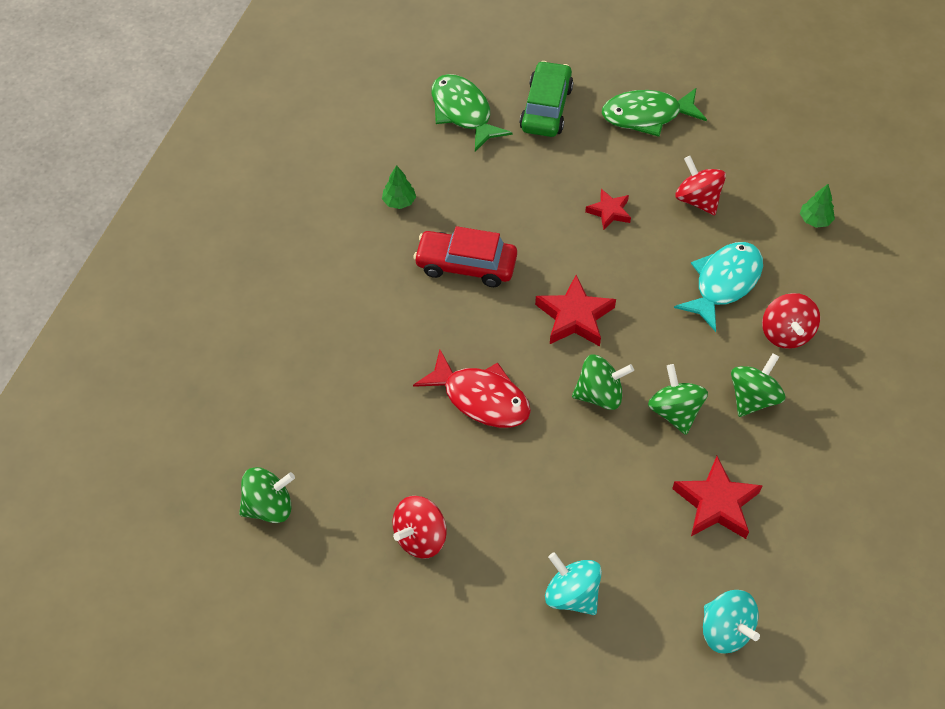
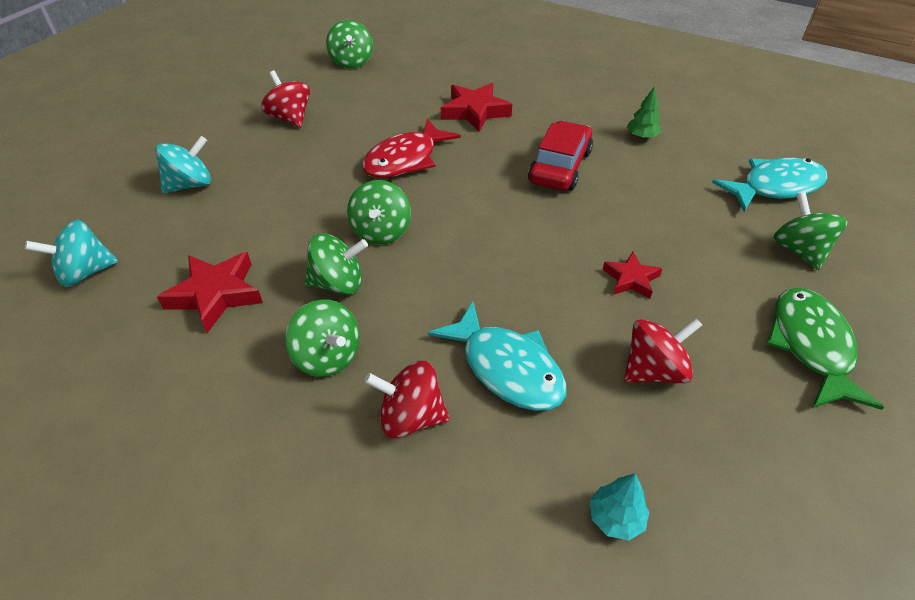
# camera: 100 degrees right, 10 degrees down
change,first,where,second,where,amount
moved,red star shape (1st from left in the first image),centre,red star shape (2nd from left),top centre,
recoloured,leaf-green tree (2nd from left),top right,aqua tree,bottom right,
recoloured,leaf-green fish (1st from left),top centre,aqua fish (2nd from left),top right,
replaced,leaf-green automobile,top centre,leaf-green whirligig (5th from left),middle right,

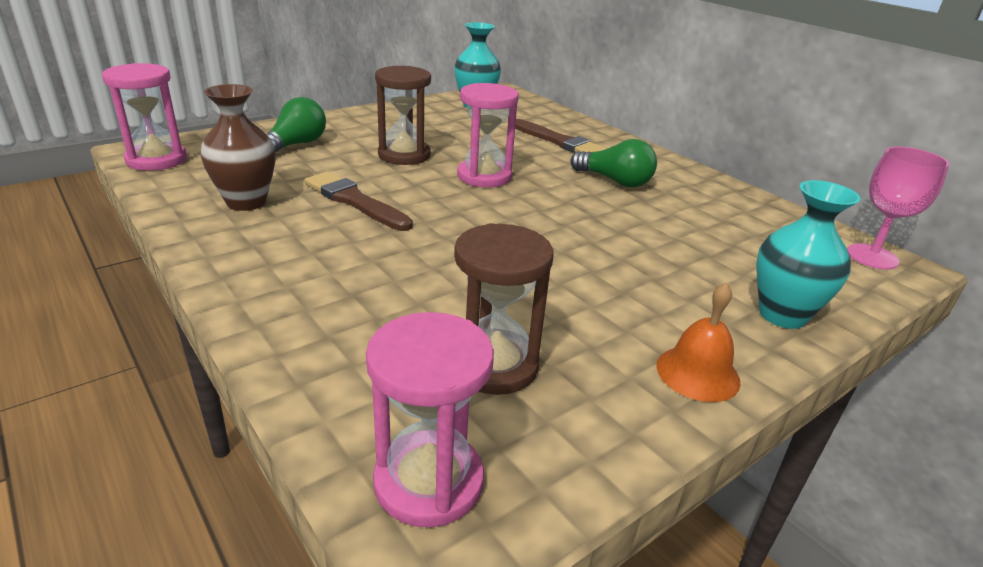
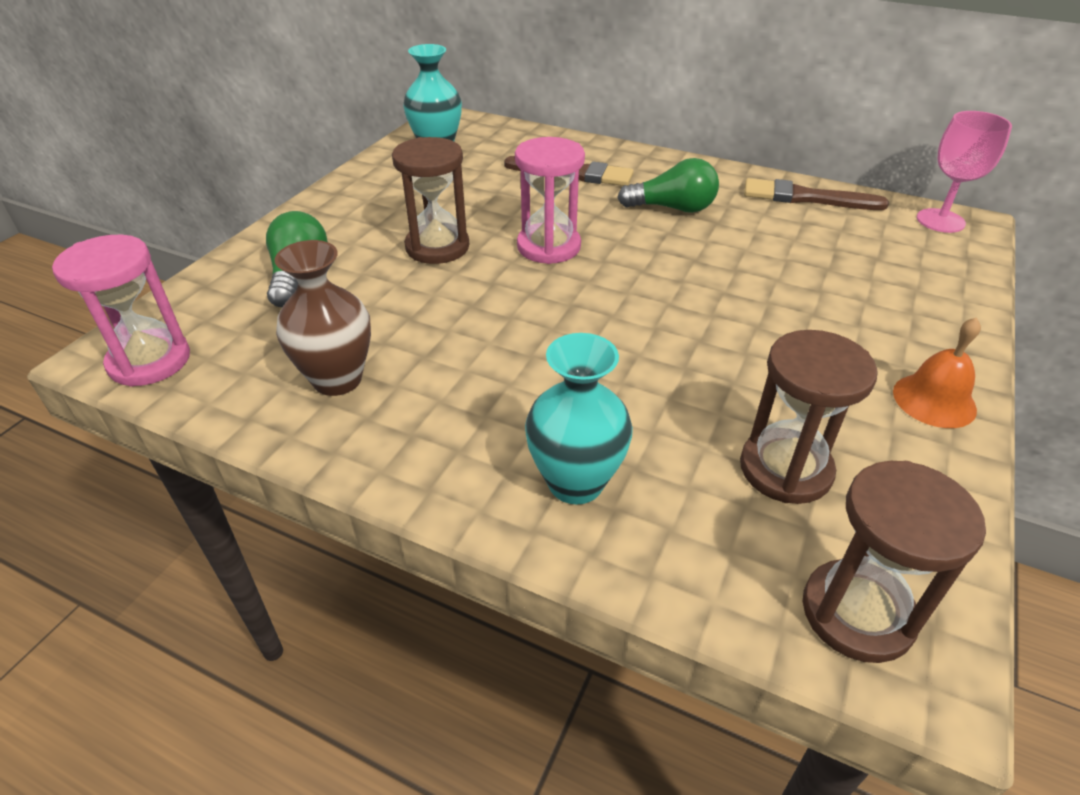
# camera: 25 degrees left, 10 degrees up
change,first,where,second,where,amount
moved,aqua flower vase (2nd from left),middle right,,centre,
moved,brown brush (1st from left in the first image),centre,brown brush (2nd from left),top right,
recoloured,rosy sandglass (2nd from left),bottom centre,brown sandglass (3rd from left),bottom right,

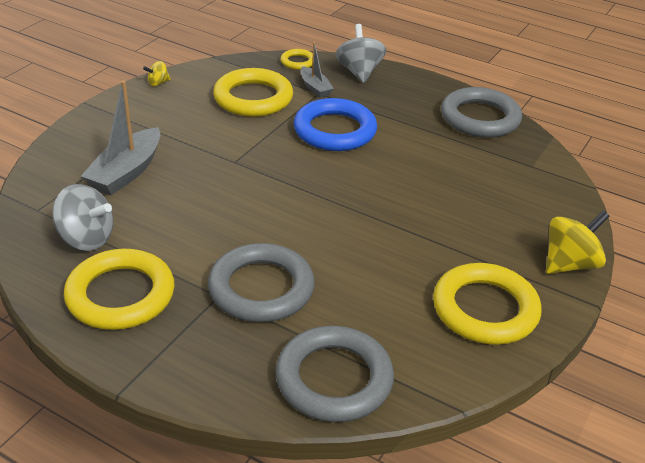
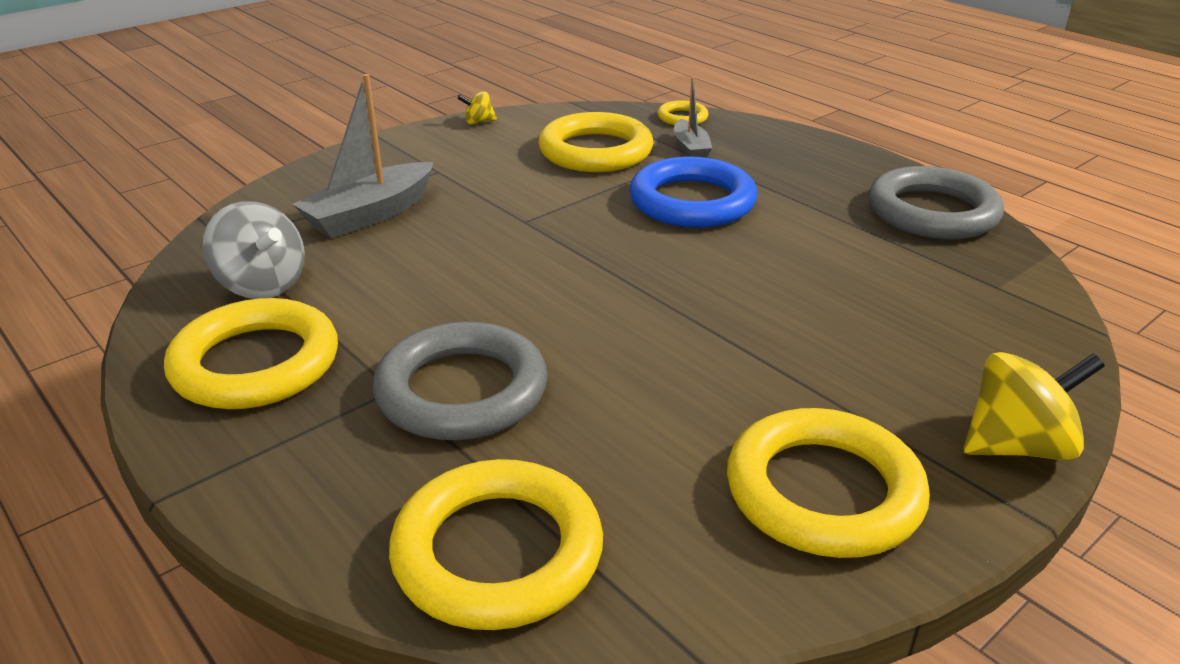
# camera: 20 degrees right, 5 degrees down
change,first,where,second,where,amount
recoloured,grey hoop (2nd from left),bottom centre,bright yellow hoop (2nd from left),bottom centre,
removed,grey whirligig (2nd from left),top centre,,,

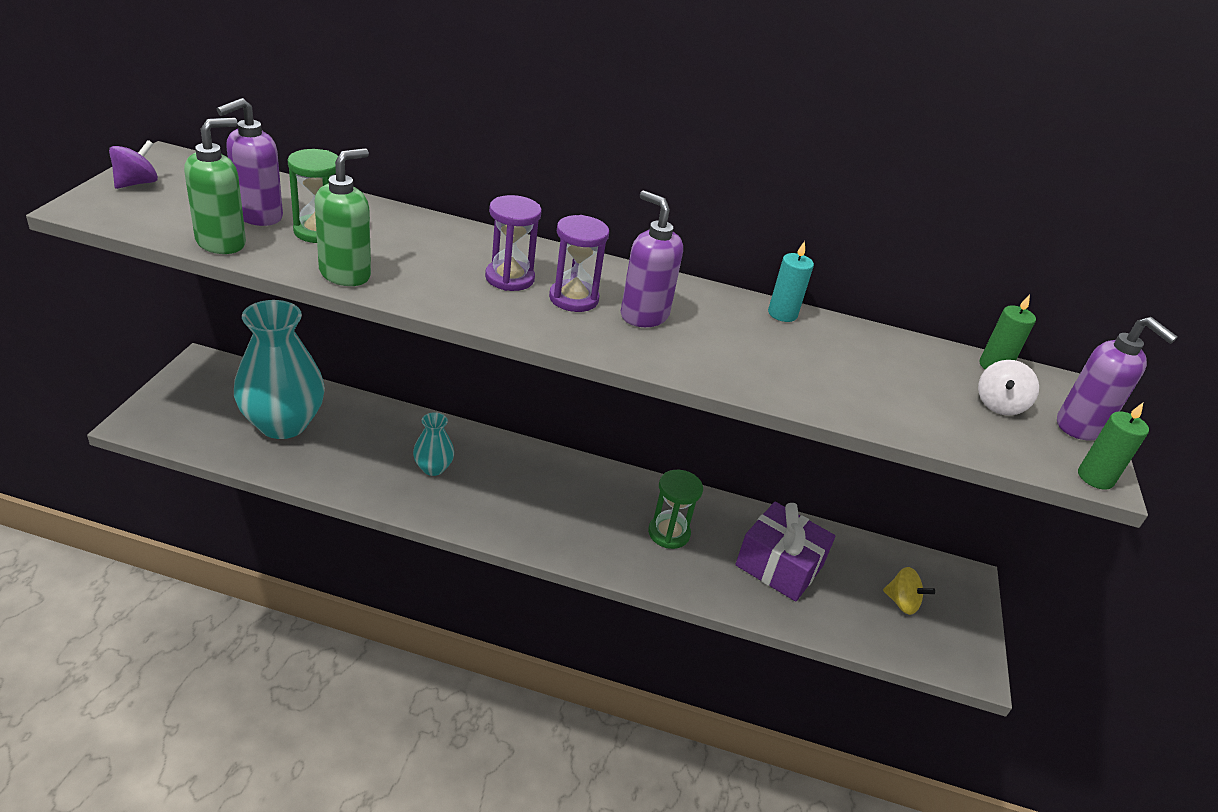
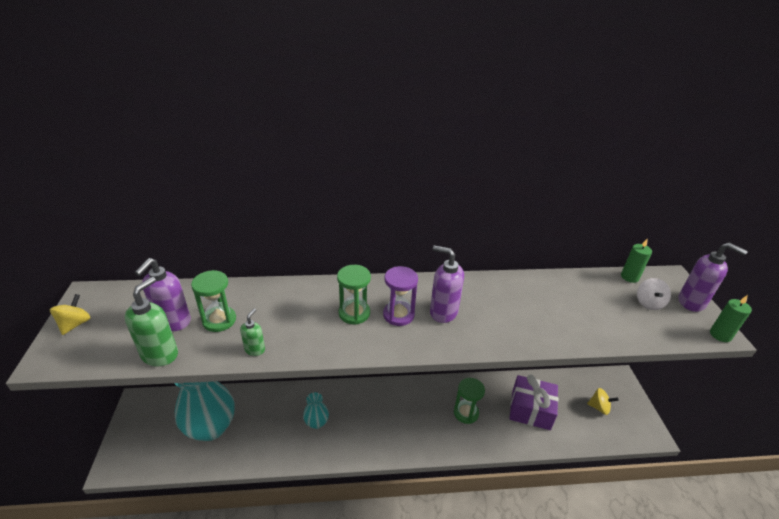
# camera: 15 degrees left, 0 degrees up
change,first,where,second,where,amount
recoloured,purple whirligig,top left,bright yellow whirligig (1st from left),middle left,
resized,leaf-green pump bottle (2nd from left),top left,,middle left,x0.56
recoloured,purple sandglass (1st from left),top centre,leaf-green sandglass (2nd from left),centre,
removed,aqua candle,centre,,,

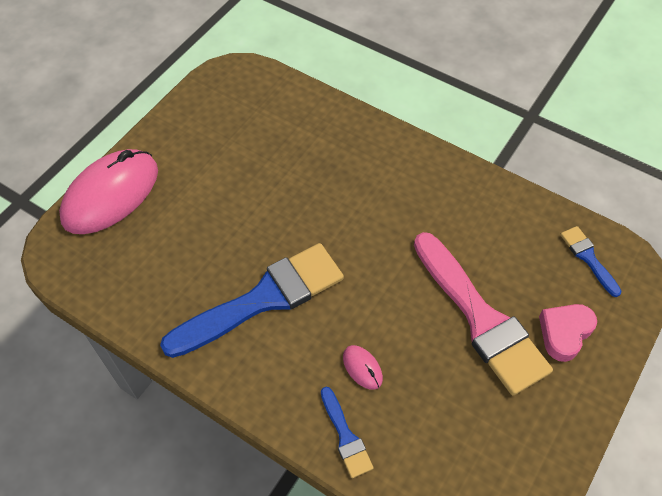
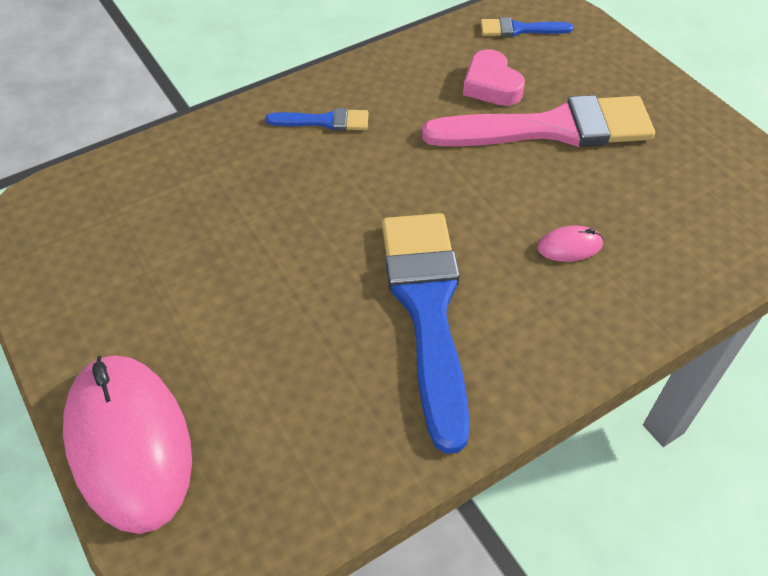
# camera: 65 degrees left, 5 degrees down
change,first,where,second,where,amount
moved,cobalt brush (2nd from left in the first image),bottom centre,cobalt brush (1st from left),top centre,
moved,rosy heart,bottom right,,top centre,

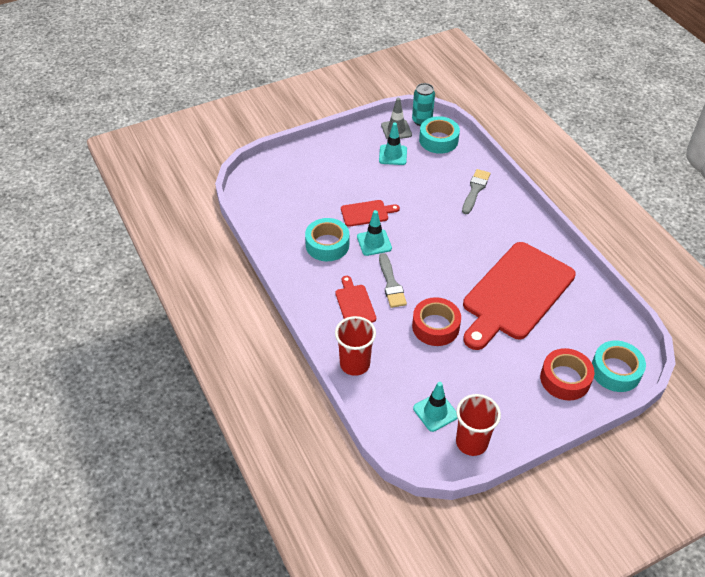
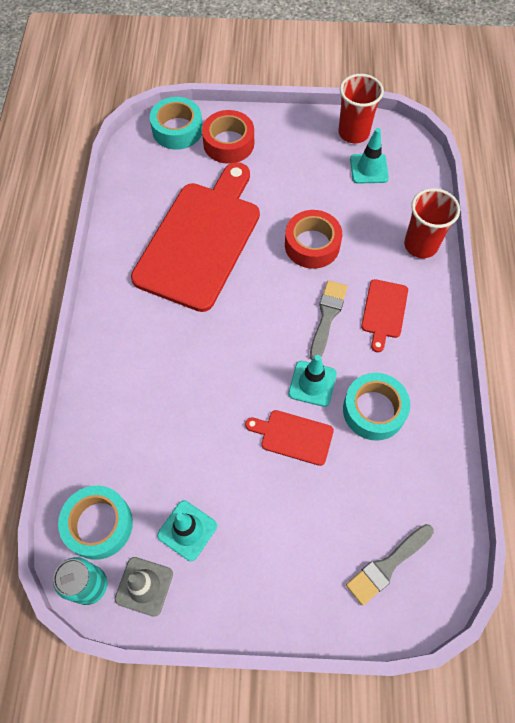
# camera: 150 degrees left, 15 degrees up
change,first,where,second,where,amount
turned,red chopping board (3rd from left in the first image),middle right,red chopping board (1st from left),top centre,45 degrees counterclockwise
moved,grey brush (2nd from left),top right,,bottom right,

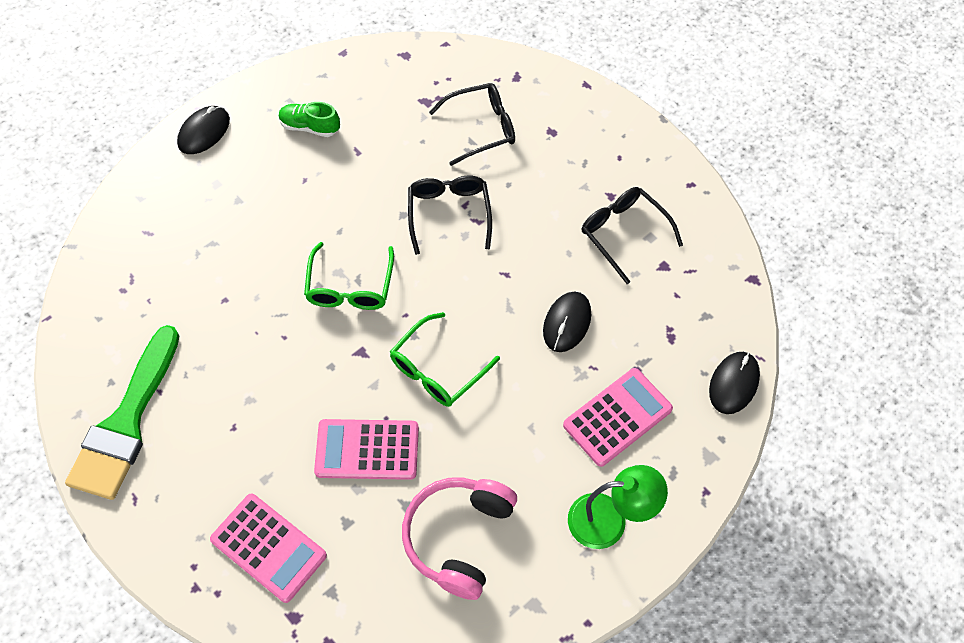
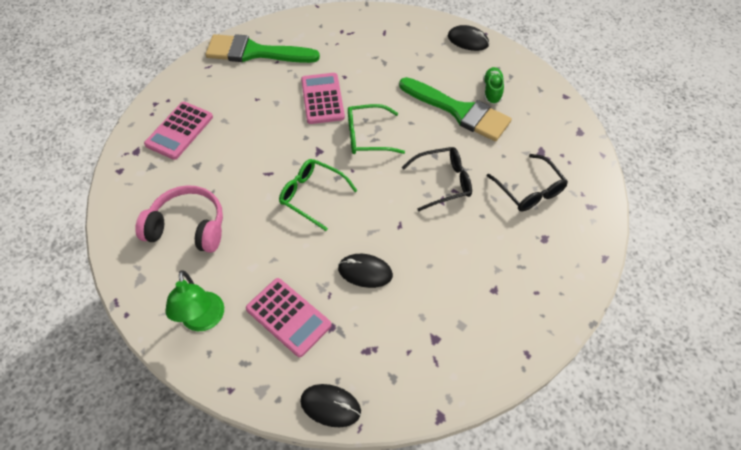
# camera: 80 degrees right, 5 degrees down
change,first,where,second,where,amount
moved,rosy pocket calculator (2nd from left in the first image),bottom centre,rosy pocket calculator (3rd from left),top centre,
added,,,leaf-green brush (2nd from left),top centre,
removed,black eyeglasses (3rd from left),centre,,,

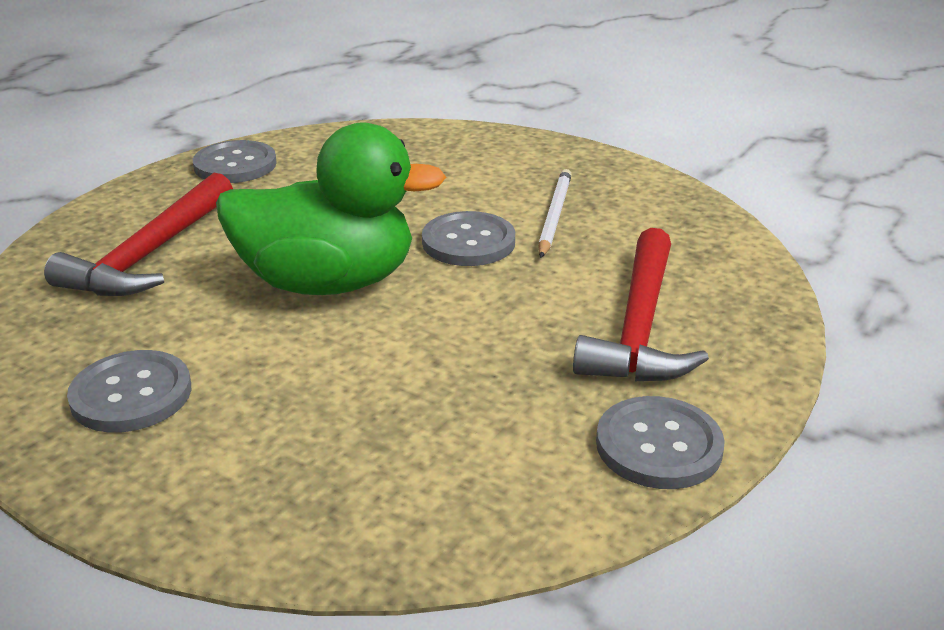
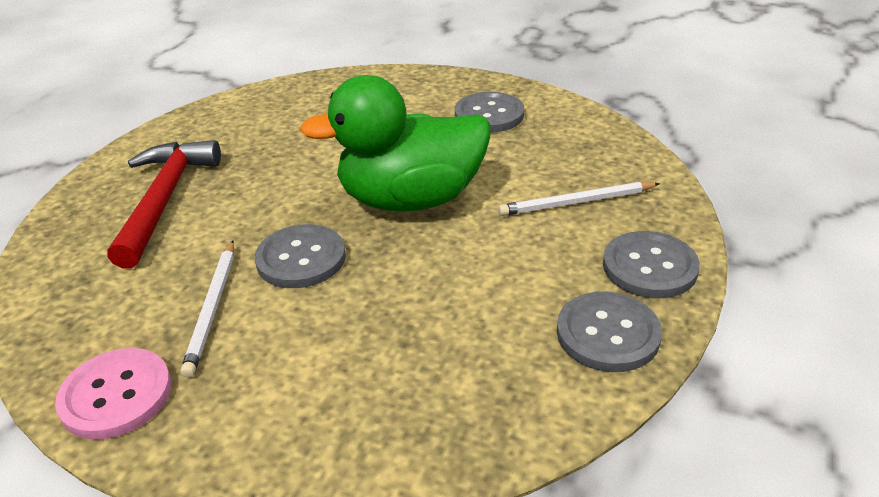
# camera: 170 degrees right, 5 degrees up
change,first,where,second,where,amount
added,,,rosy button,bottom left,
replaced,red hammer (1st from left),middle left,white wooden pencil (2nd from left),centre,
moved,grey button (4th from left),bottom right,,middle right,

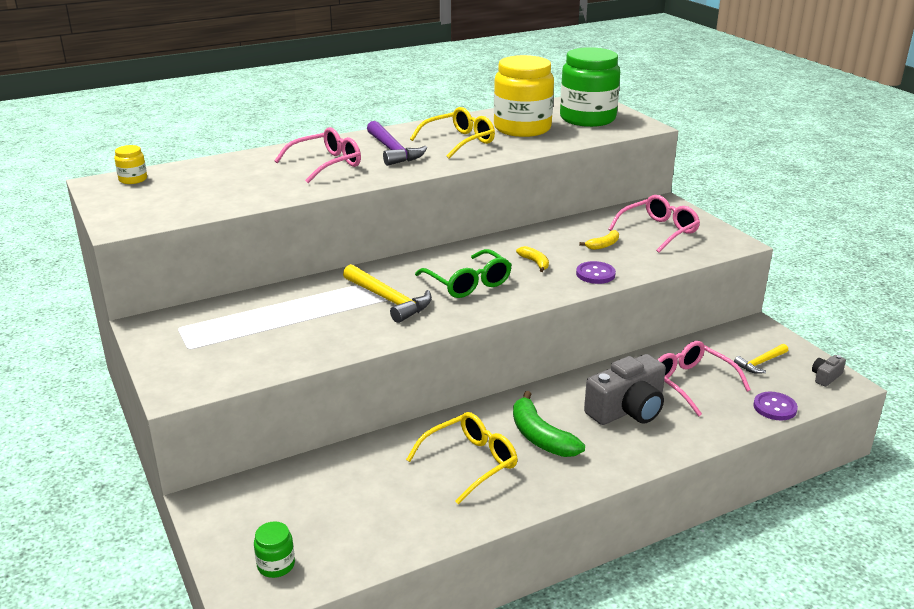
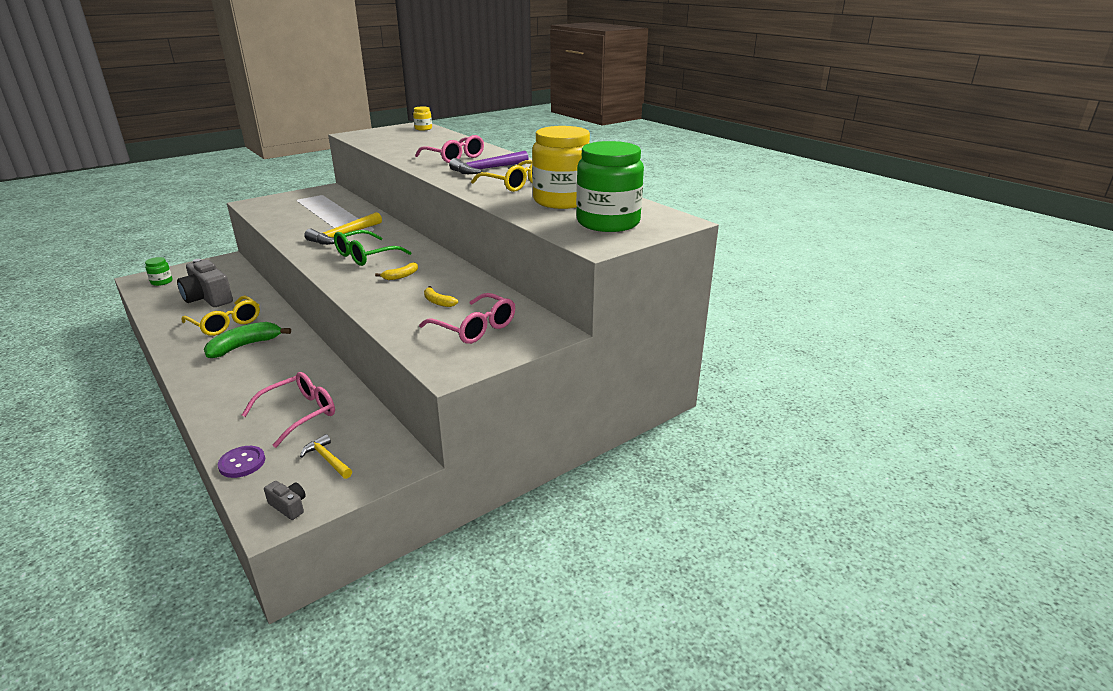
# camera: 80 degrees right, 0 degrees up
change,first,where,second,where,amount
moved,grey compact camera (1st from left),middle right,,middle left,
removed,purple button (1st from left),centre,,,

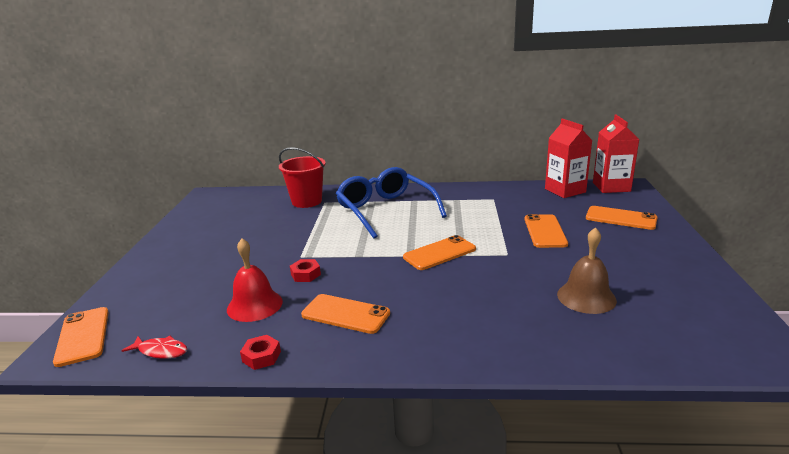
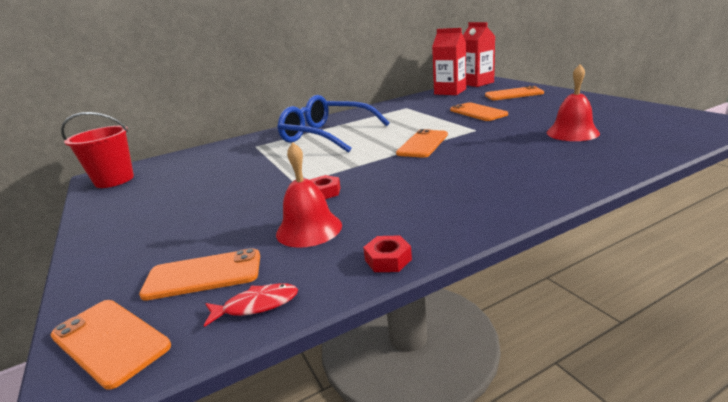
# camera: 30 degrees left, 0 degrees up
change,first,where,second,where,amount
moved,red sand bucket,centre,,middle left,
moved,bright orange mobile phone (2nd from left),bottom centre,,bottom left,
recoloured,brown bell,middle right,red bell (2nd from left),top right,

